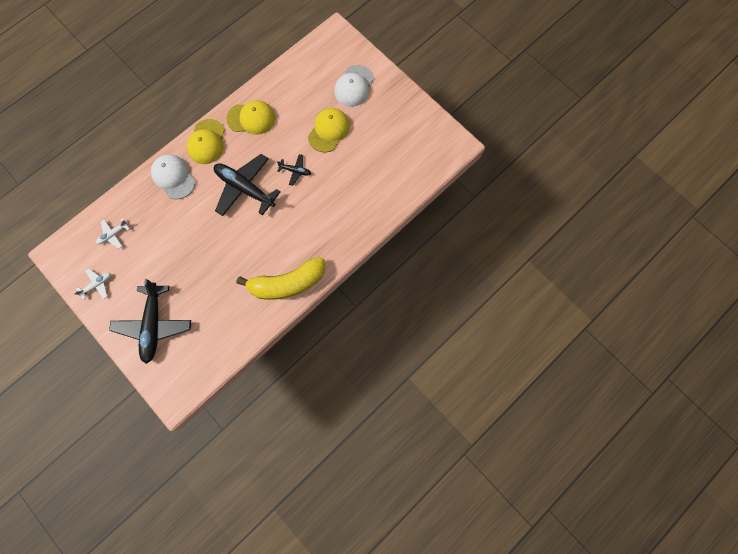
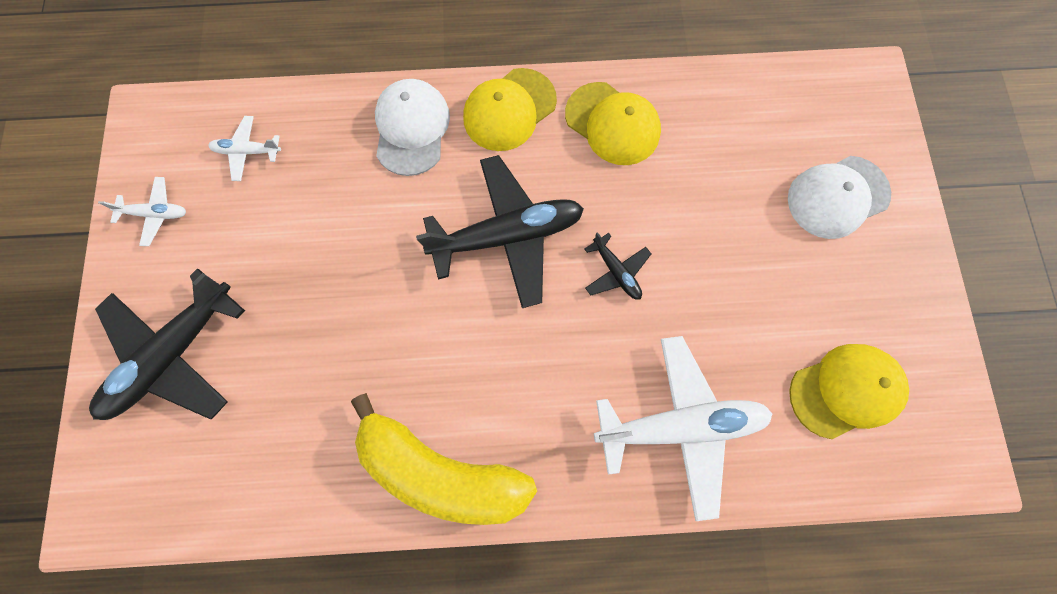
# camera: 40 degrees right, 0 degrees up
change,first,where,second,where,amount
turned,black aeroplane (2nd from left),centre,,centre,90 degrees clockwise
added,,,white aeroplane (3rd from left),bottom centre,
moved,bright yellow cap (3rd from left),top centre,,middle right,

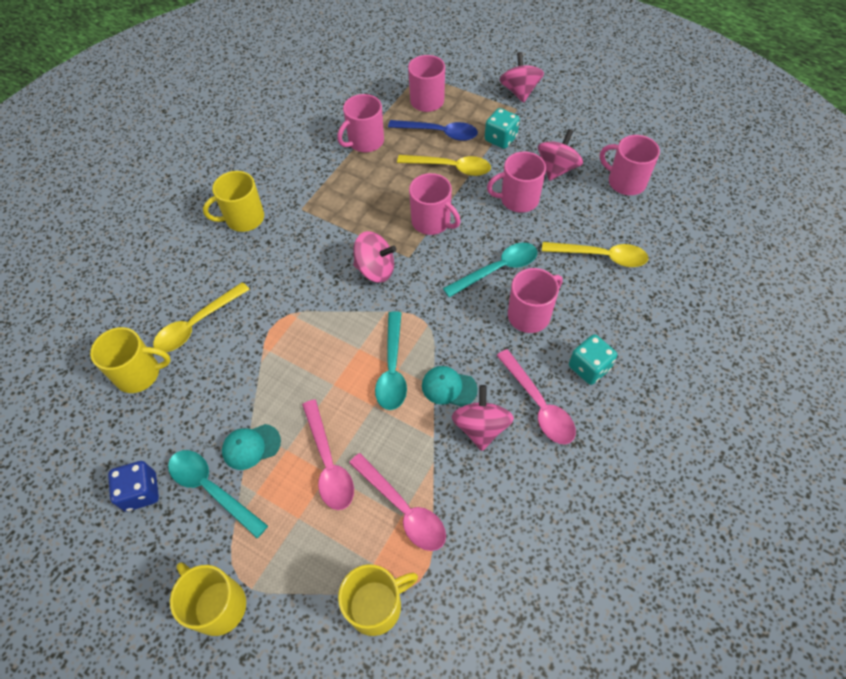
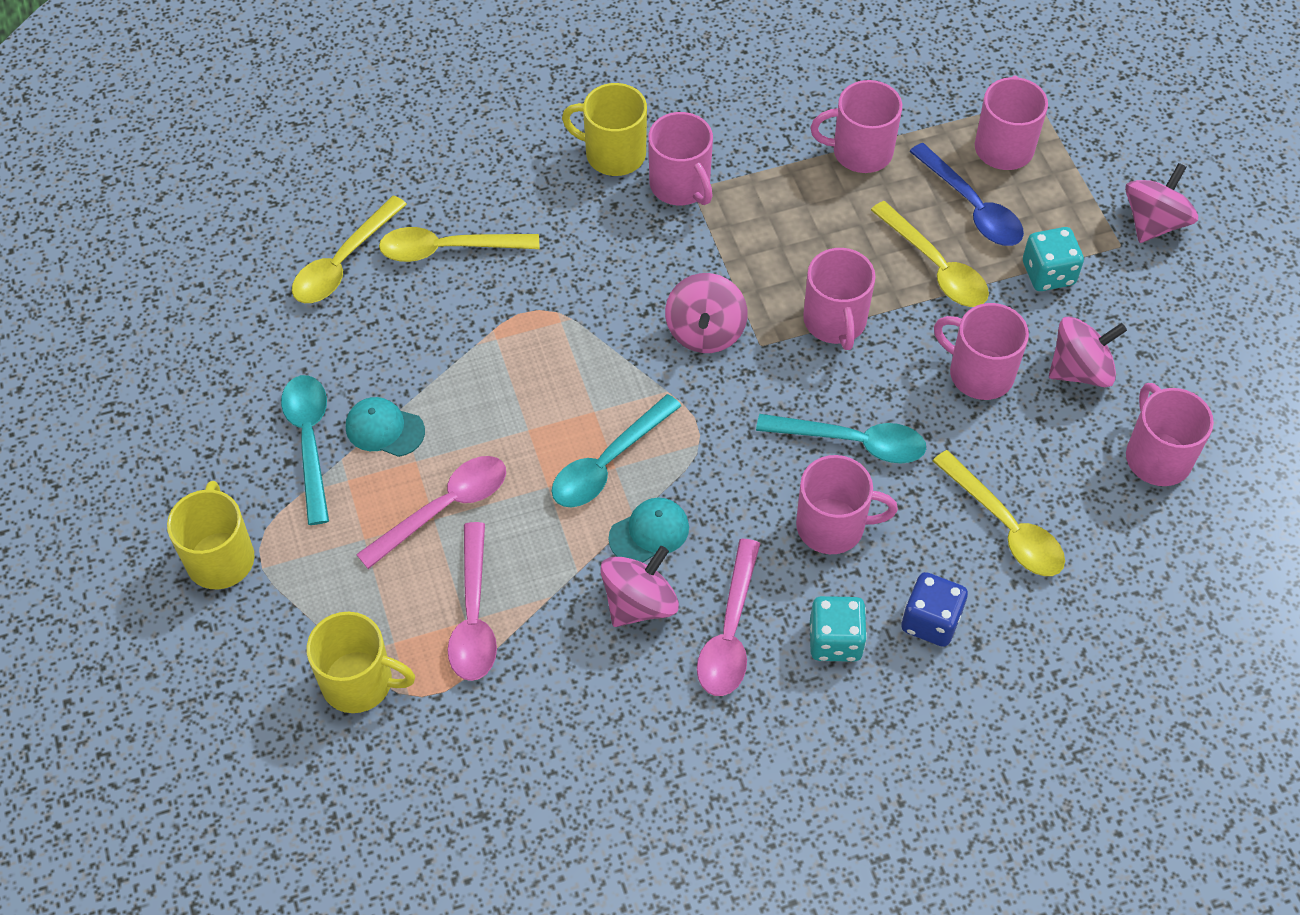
# camera: 40 degrees right, 0 degrees up
change,first,where,second,where,amount
replaced,bright yellow tea mug (1st from left),middle left,bright yellow teaspoon (1st from left),top left,
turned,rosy teaspoon (1st from left),bottom centre,,middle left,150 degrees counterclockwise
turned,aqua cap (2nd from left),centre,,centre,90 degrees clockwise
added,,,rosy tea mug (1st from left),top centre,
turned,rosy whirligig (1st from left in the first image),centre,rosy whirligig (2nd from left),centre,45 degrees clockwise
moved,cobalt die,bottom left,,middle right,

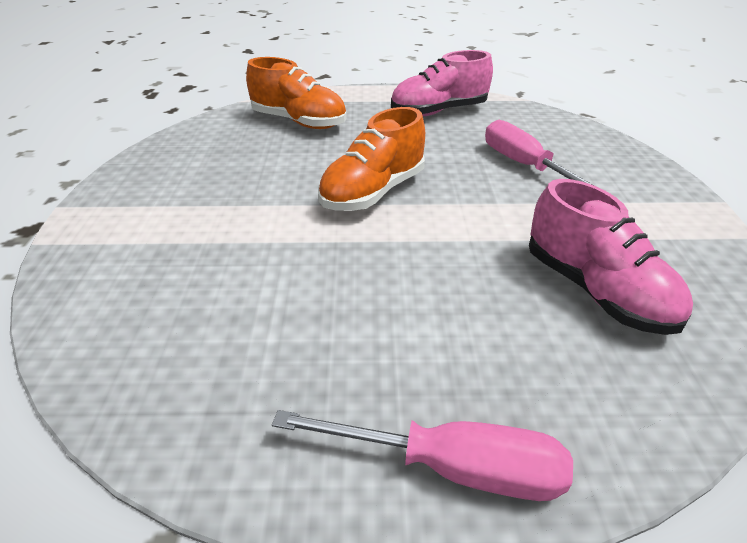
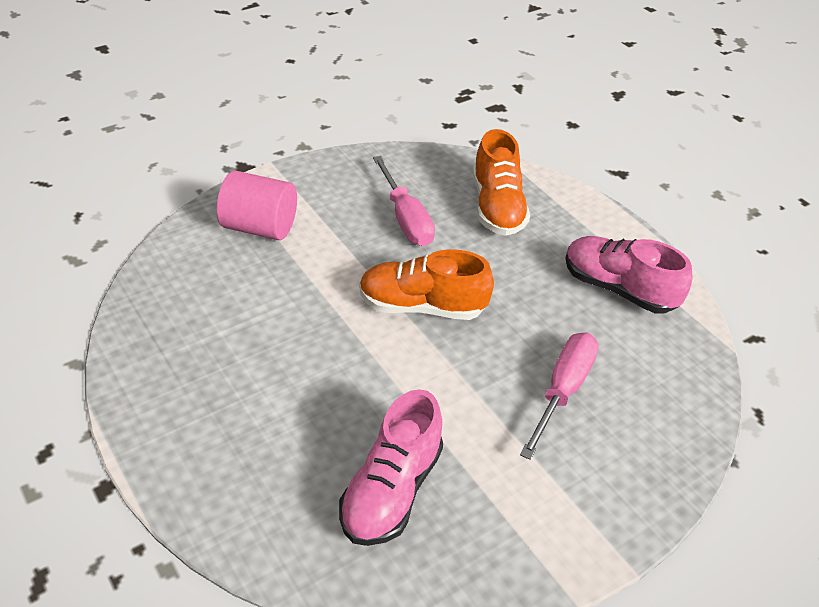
# camera: 55 degrees right, 5 degrees up
change,first,where,second,where,amount
added,,,rosy cylinder shape,middle left,
moved,rosy screwdriver (1st from left),bottom centre,,top centre,

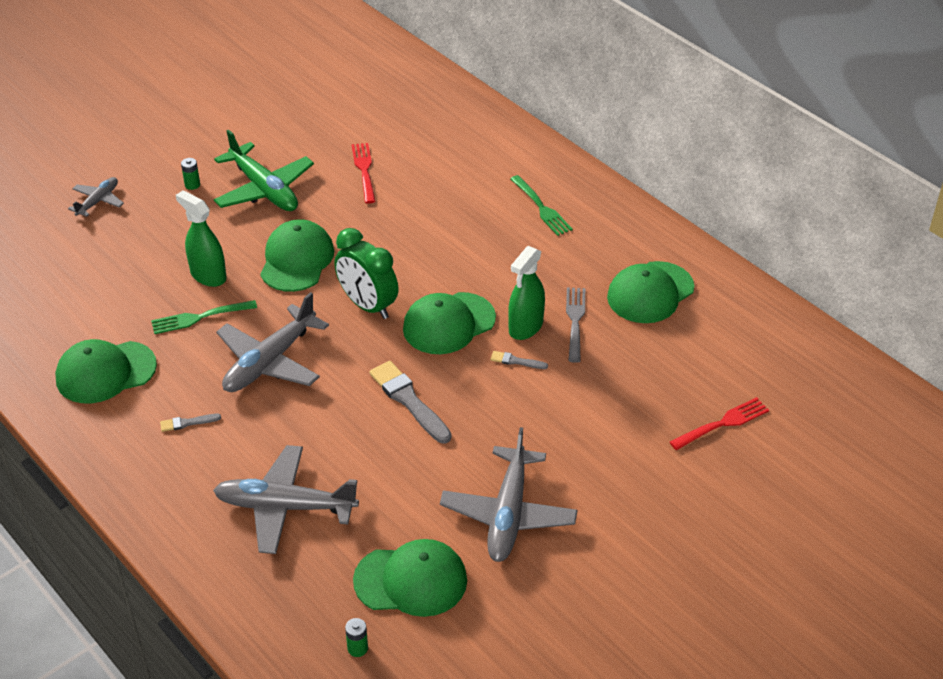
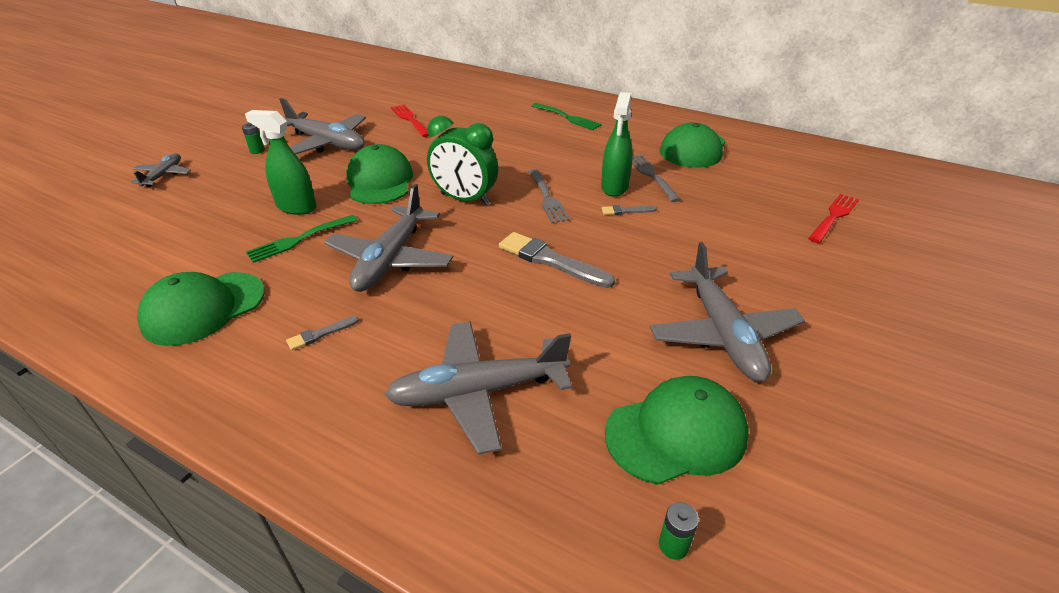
# camera: 20 degrees left, 5 degrees down
change,first,where,second,where,amount
recoloured,leaf-green aeroplane,top left,grey aeroplane (2nd from left),top left,
replaced,leaf-green cap (4th from left),centre,grey table fork (1st from left),top centre,

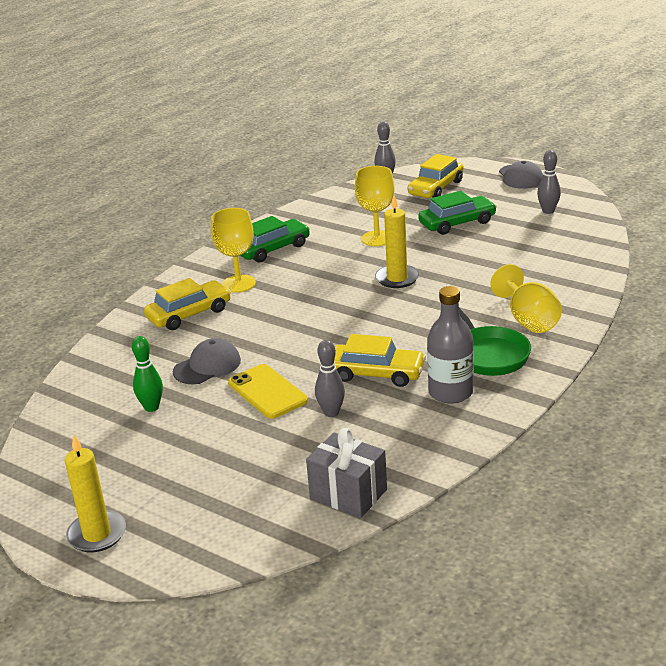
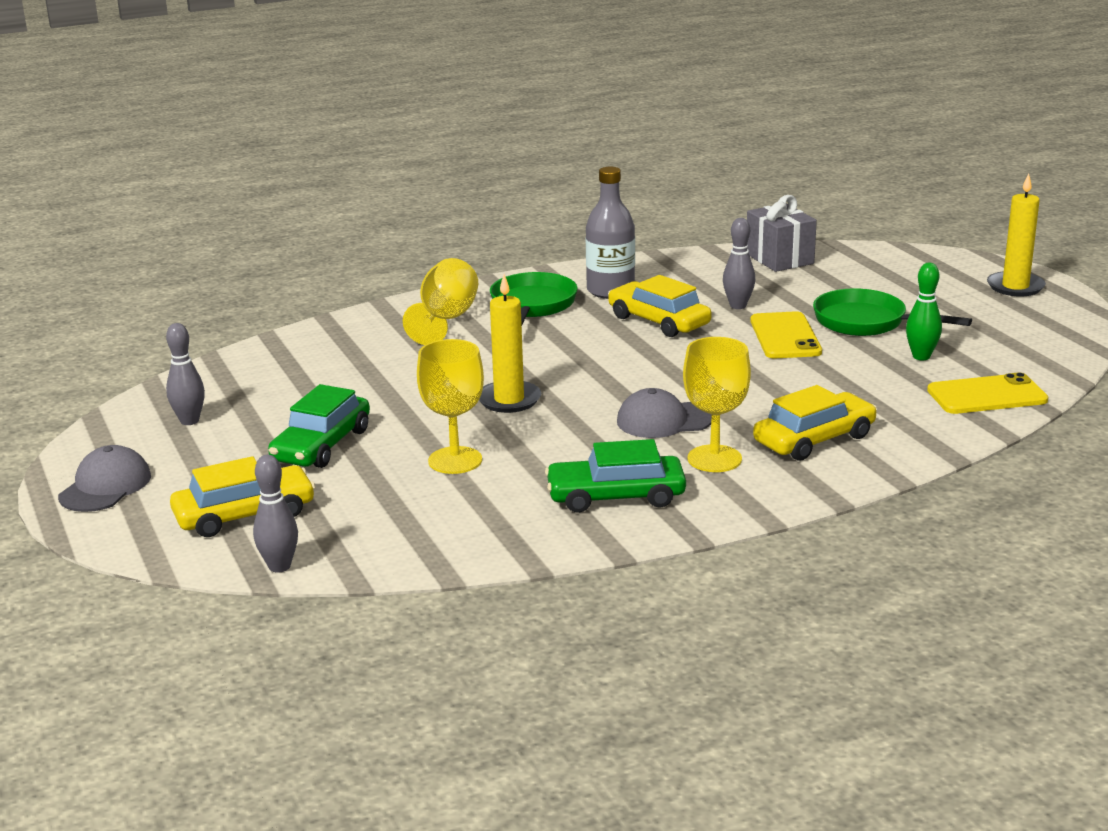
# camera: 150 degrees left, 5 degrees down
change,first,where,second,where,amount
turned,leaf-green automobile (2nd from left in the first image),top right,leaf-green automobile (1st from left),middle left,75 degrees counterclockwise
moved,grey cap (1st from left in the first image),middle left,grey cap (2nd from left),centre,
turned,bright yellow automobile (1st from left in the first image),middle left,bright yellow automobile (3rd from left),middle right,150 degrees clockwise
added,,,leaf-green pan (2nd from left),middle right,
added,,,bright yellow mobile phone (2nd from left),middle right,

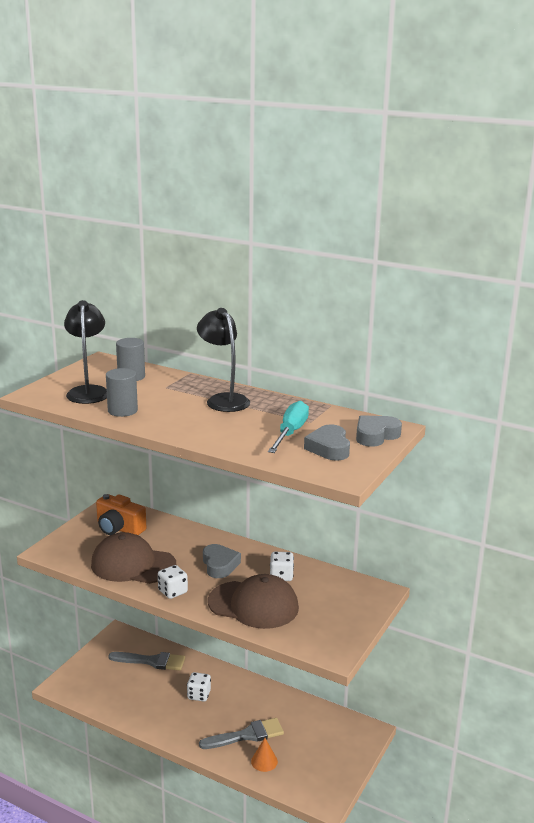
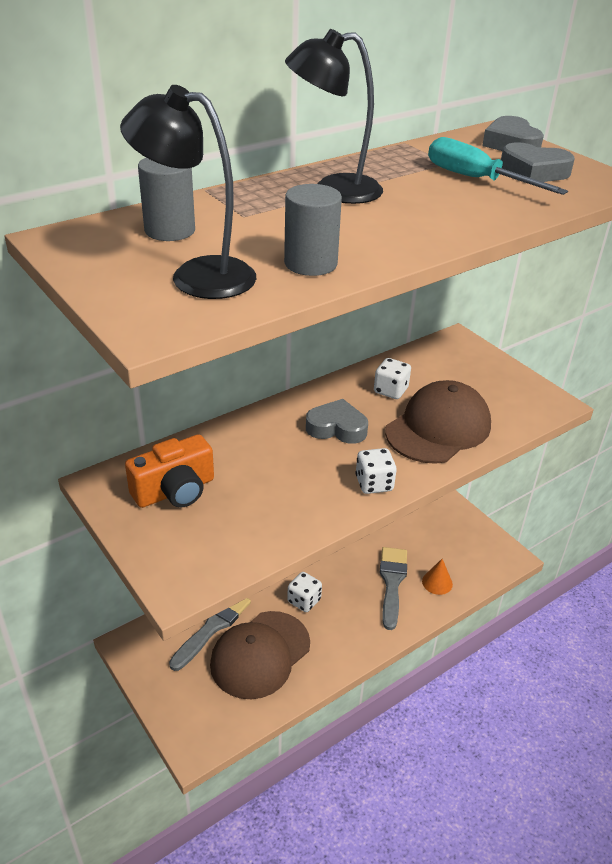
# camera: 65 degrees left, 15 degrees up
change,first,where,second,where,amount
moved,brown cap (1st from left),bottom left,,bottom centre,

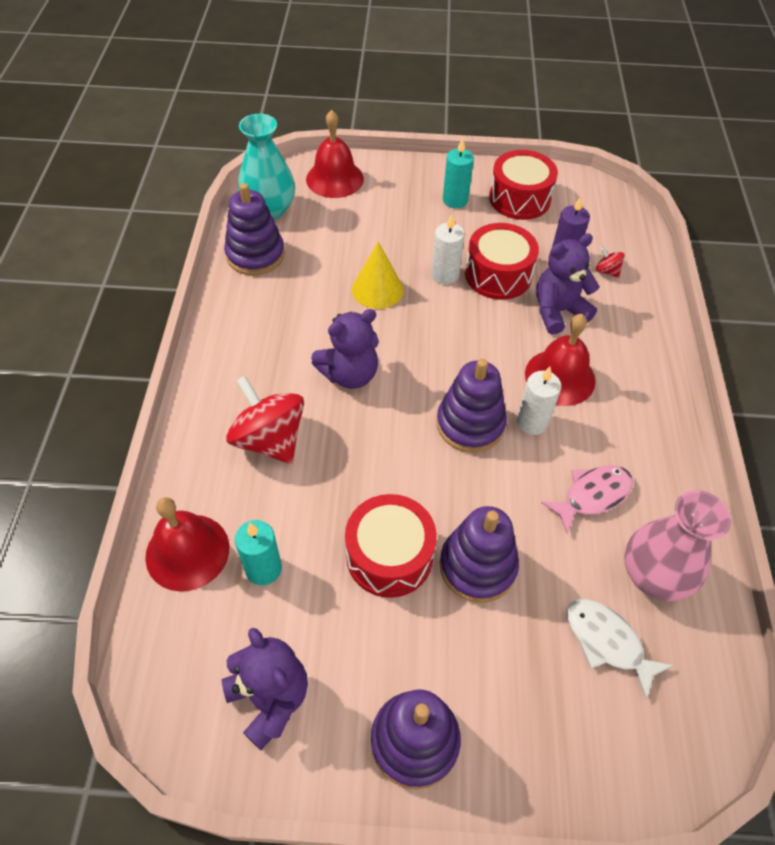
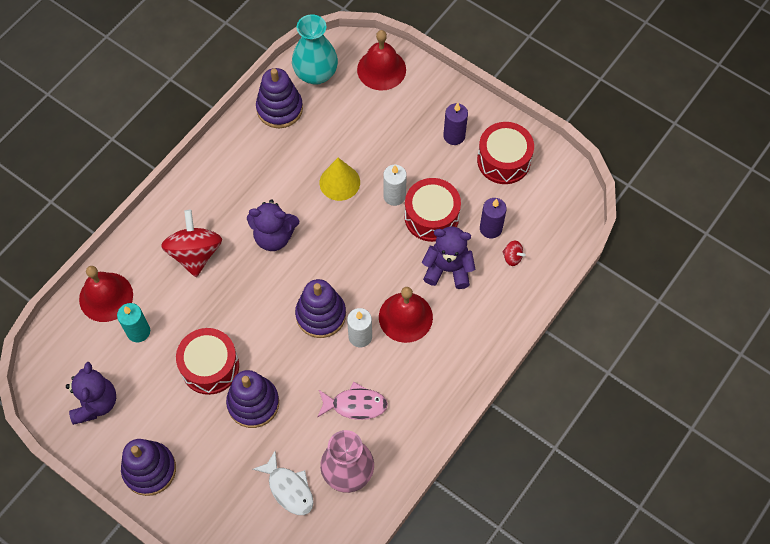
# camera: 35 degrees right, 10 degrees up
change,first,where,second,where,amount
turned,white fish,bottom right,,bottom centre,150 degrees clockwise
recoloured,aqua candle (2nd from left),top centre,purple candle (1st from left),top centre,
turned,red whirligig (2nd from left),top right,,centre,135 degrees clockwise

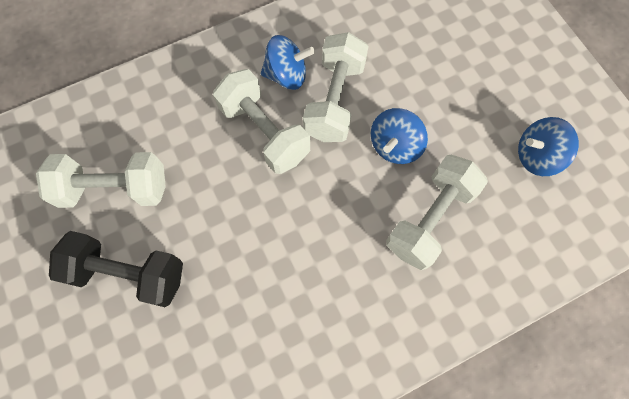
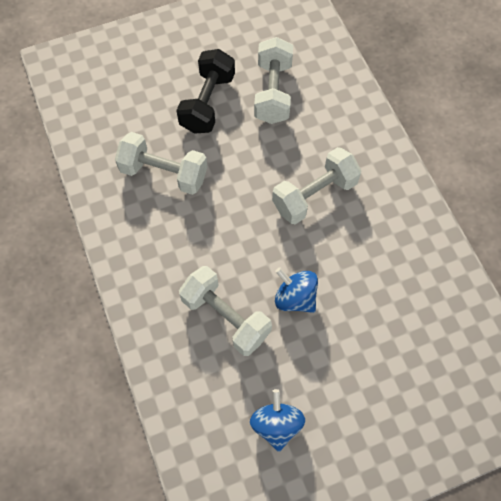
# camera: 95 degrees right, 5 degrees down
change,first,where,second,where,amount
moved,white dumbbell (3rd from left in the first image),top centre,white dumbbell (1st from left),top left,
removed,cobalt whirligig (1st from left),top centre,,,

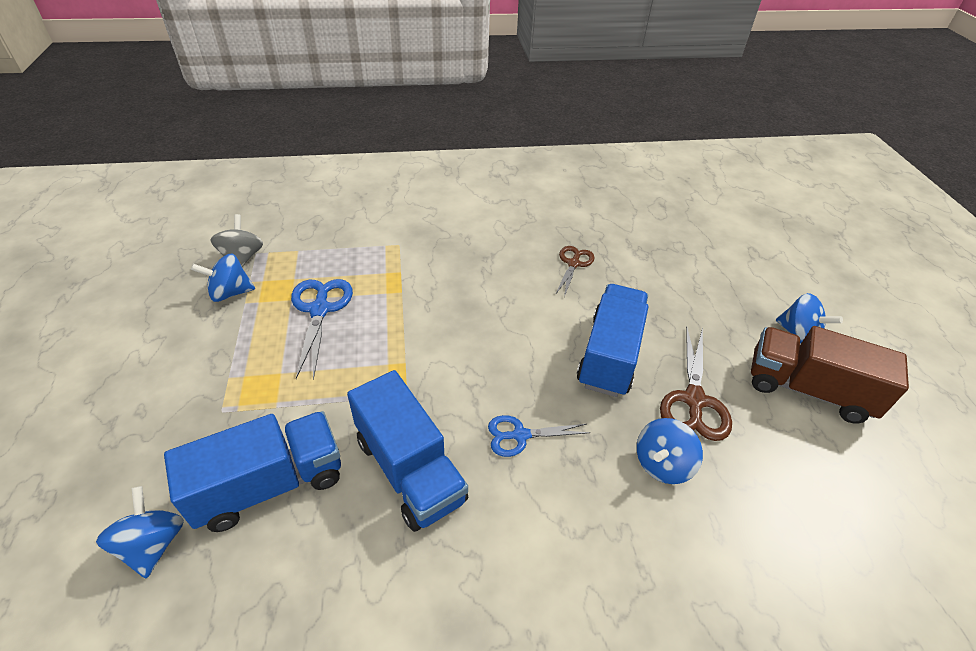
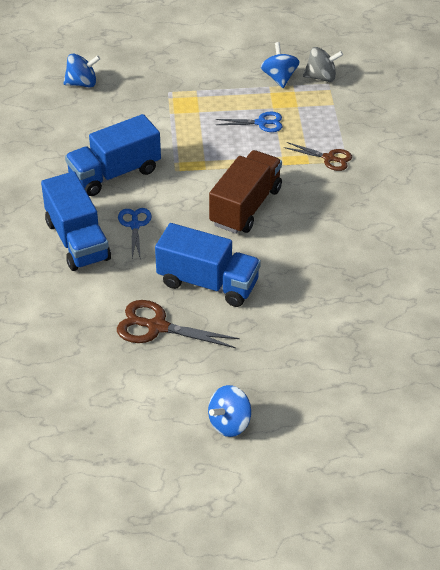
# camera: 95 degrees right, 0 degrees up
change,first,where,second,where,amount
moved,cobalt toy truck (1st from left),bottom left,,middle left,
moved,brown toy truck,middle right,,centre,
resized,cobalt scissors (1st from left in the first image),middle left,cobalt scissors (2nd from left),top centre,x0.65
moved,brown scissors (1st from left in the first image),centre,brown scissors (2nd from left),top right,
removed,cobalt whirligig (3rd from left),bottom right,,,

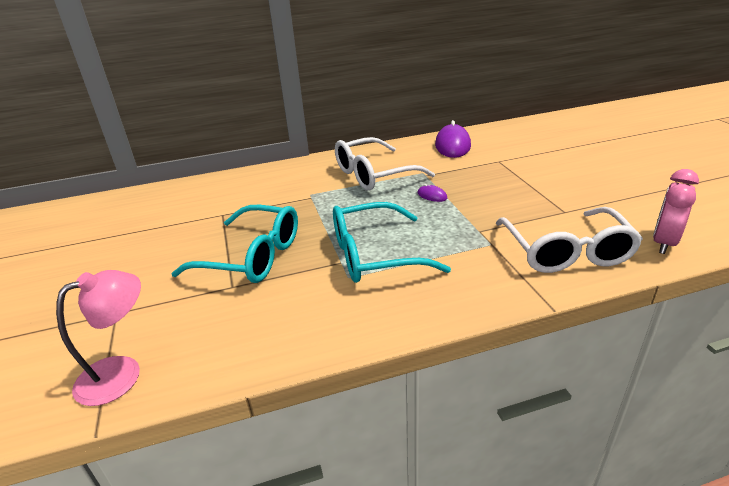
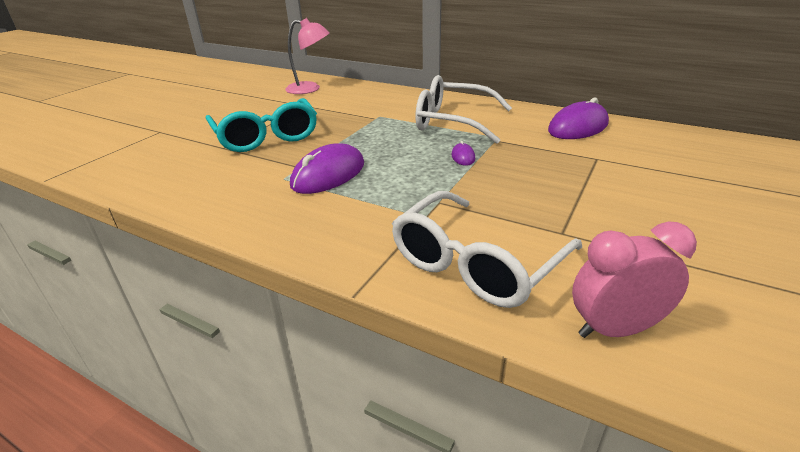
# camera: 45 degrees right, 0 degrees up
change,first,where,second,where,amount
moved,rosy desk lamp,bottom left,,top centre,
replaced,aqua eyeglasses (2nd from left),centre,purple computer mouse (1st from left),centre,

